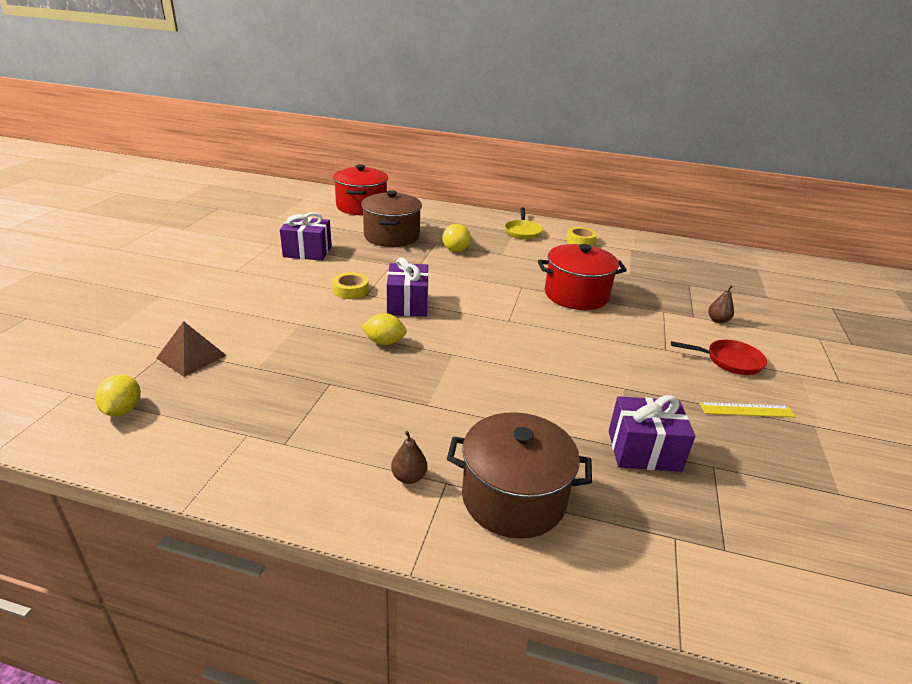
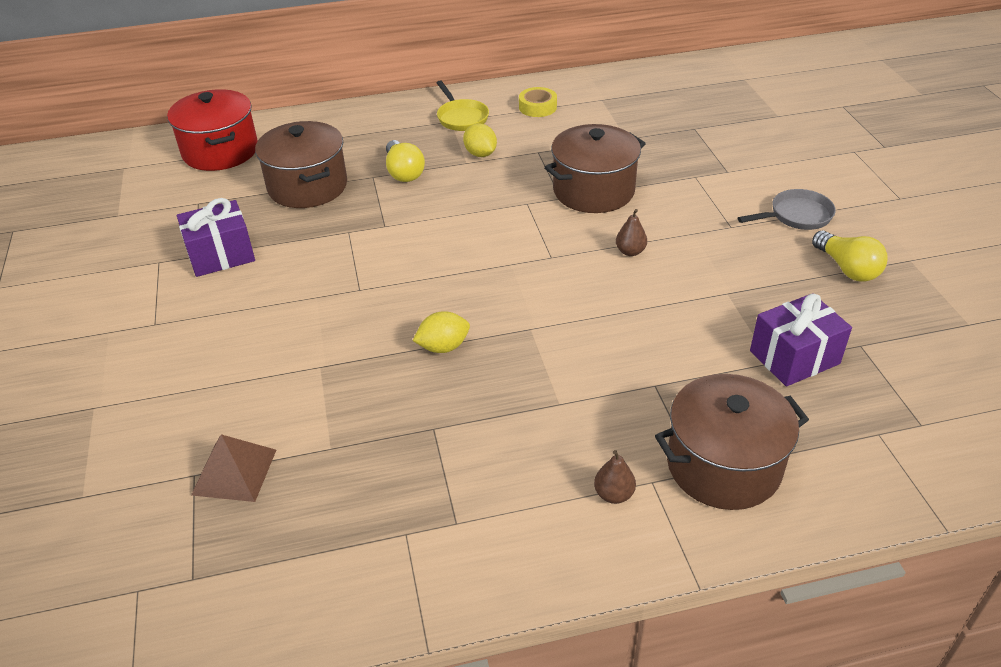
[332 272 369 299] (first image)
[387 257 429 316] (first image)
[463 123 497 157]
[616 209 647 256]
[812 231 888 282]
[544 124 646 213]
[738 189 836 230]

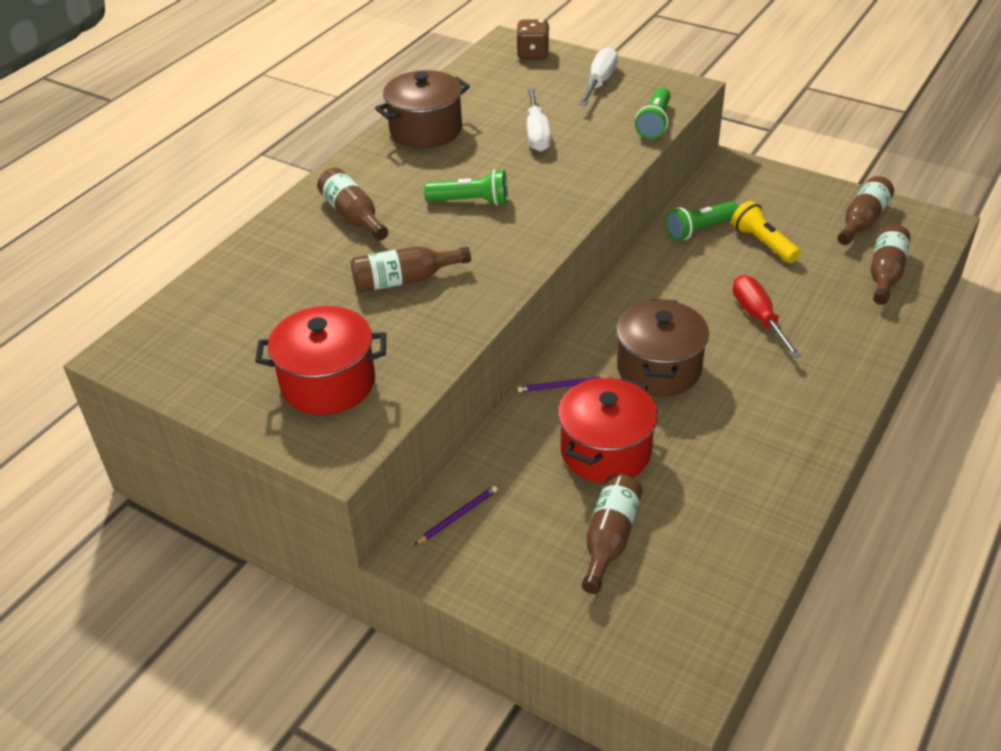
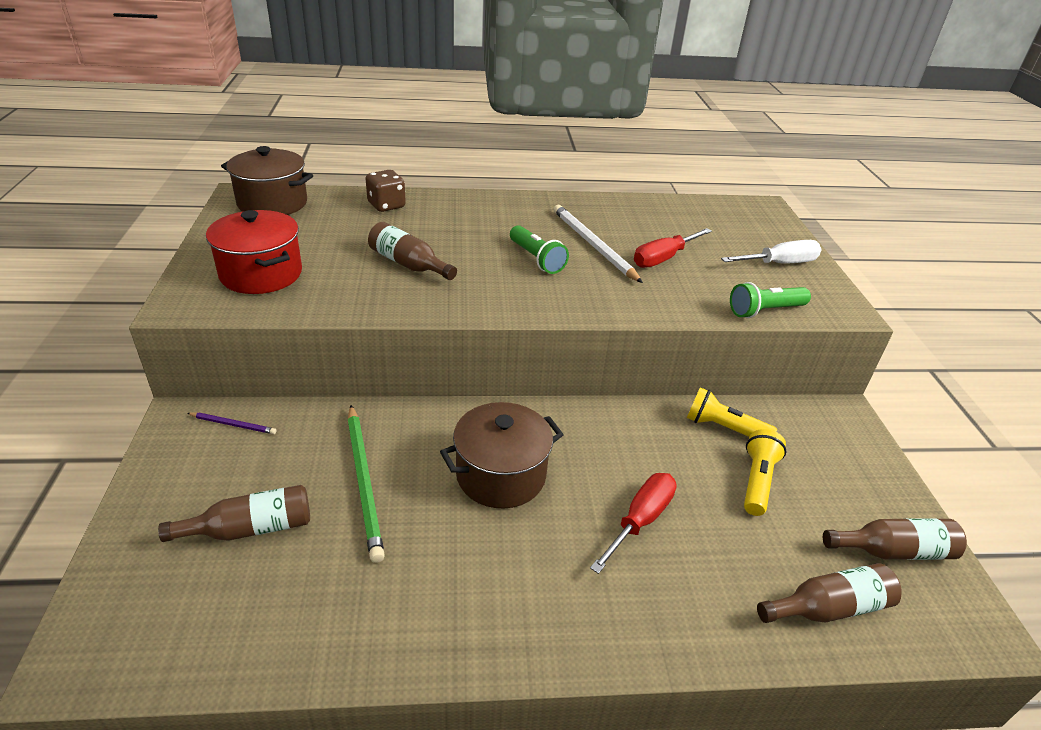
[317 168 388 240] (first image)
[518 377 610 392] (first image)
[554 205 643 283]
[221 146 313 215]
[365 170 406 212]
[347 405 385 563]
[634 228 712 268]
[687 387 777 437]

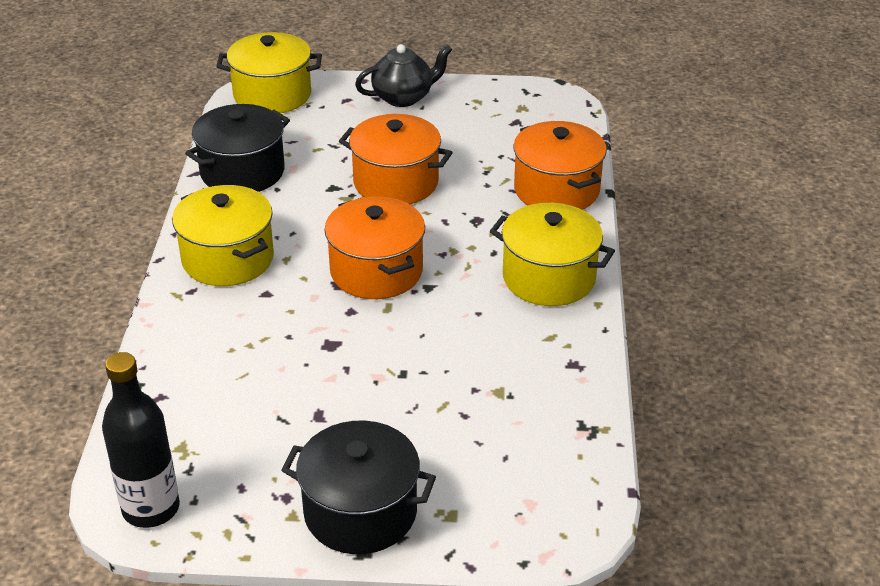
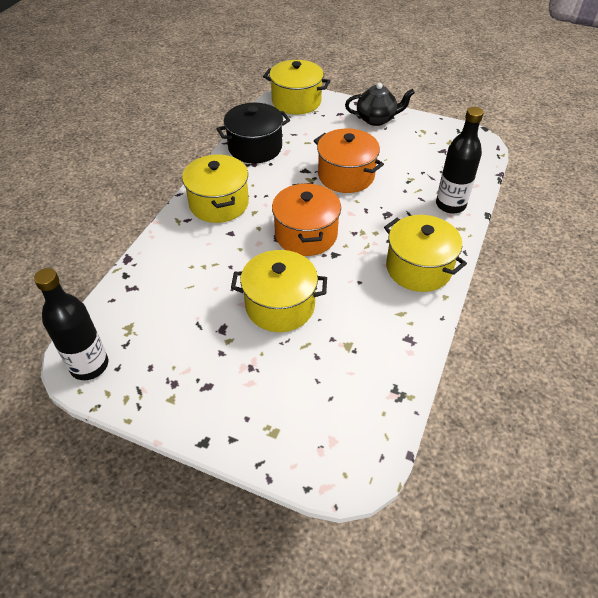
[281 421 436 554] (first image)
[231 250 327 332]
[436 107 484 214]

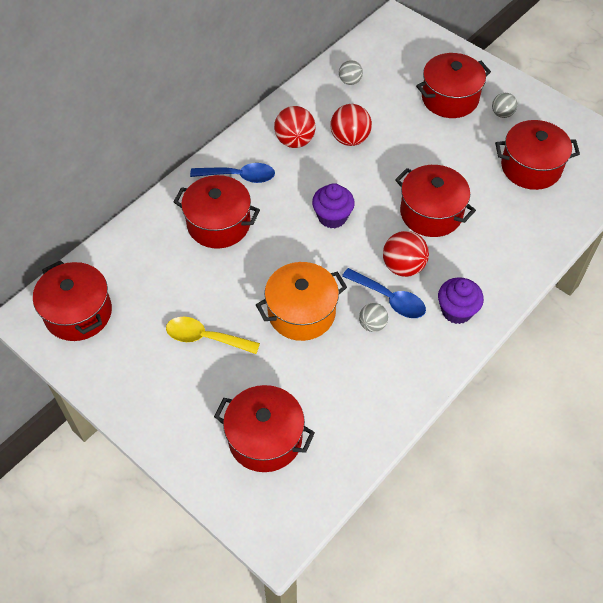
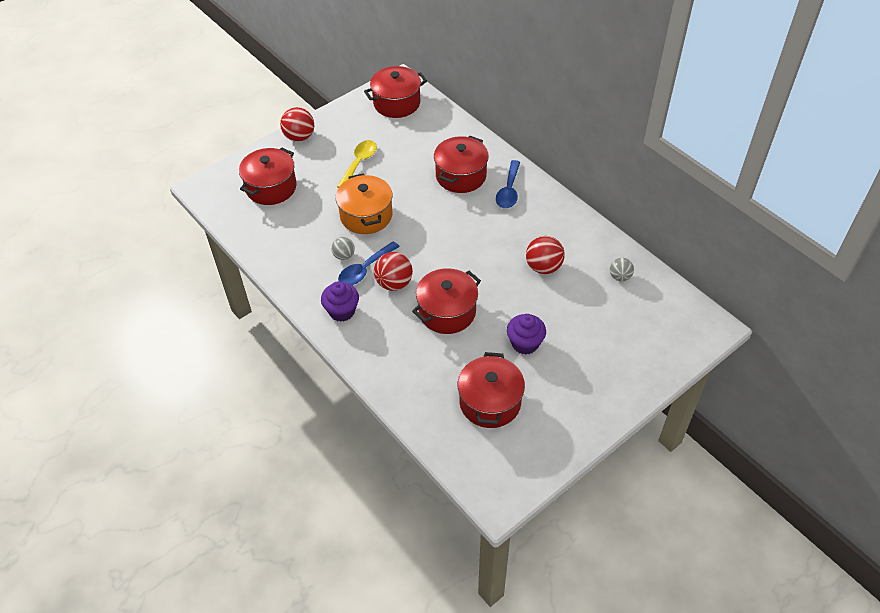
[416 53 491 118] (first image)
[492 93 517 118] (first image)
[280 107 314 142]
[507 314 546 355]

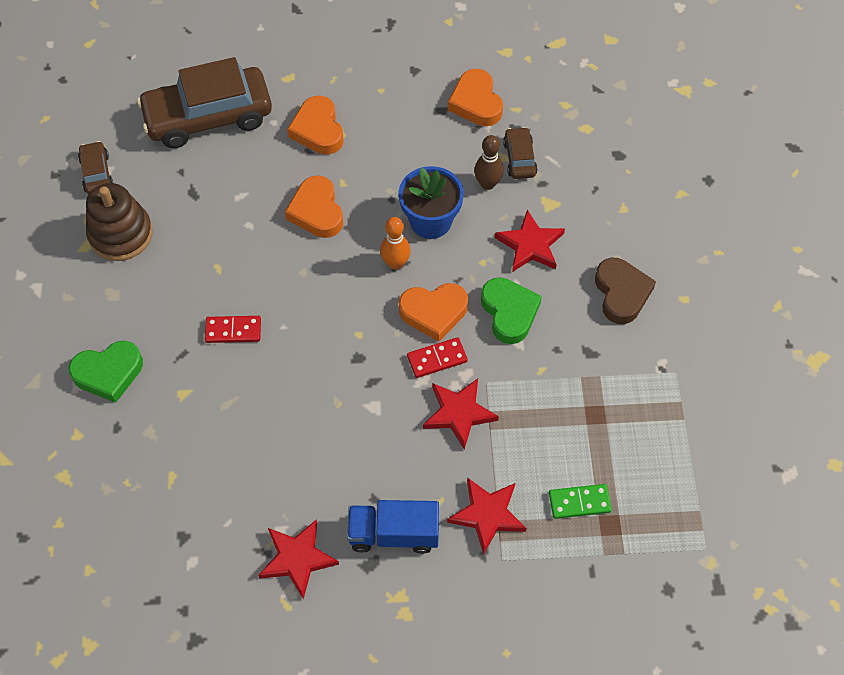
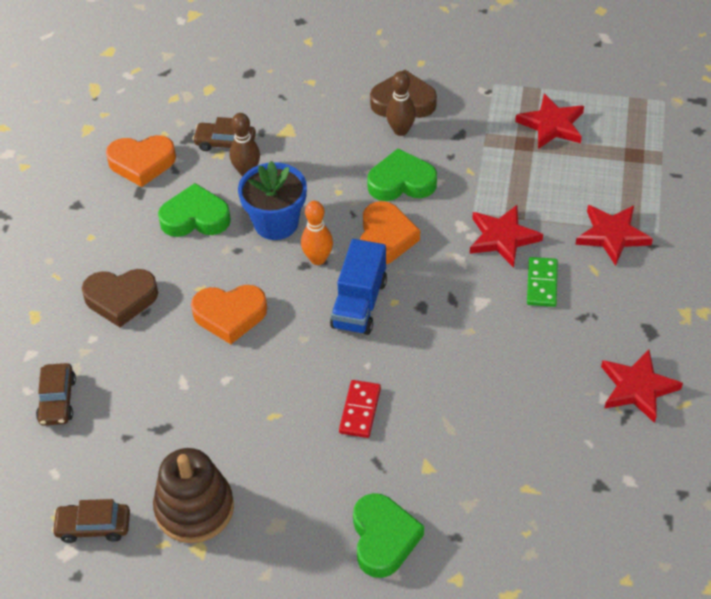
[407 337 468 378] (first image)
[158 183 231 237]
[386 71 416 136]
[330 239 387 335]
[515 93 584 149]
[527 257 558 307]
[82 269 158 327]
[36 363 76 426]

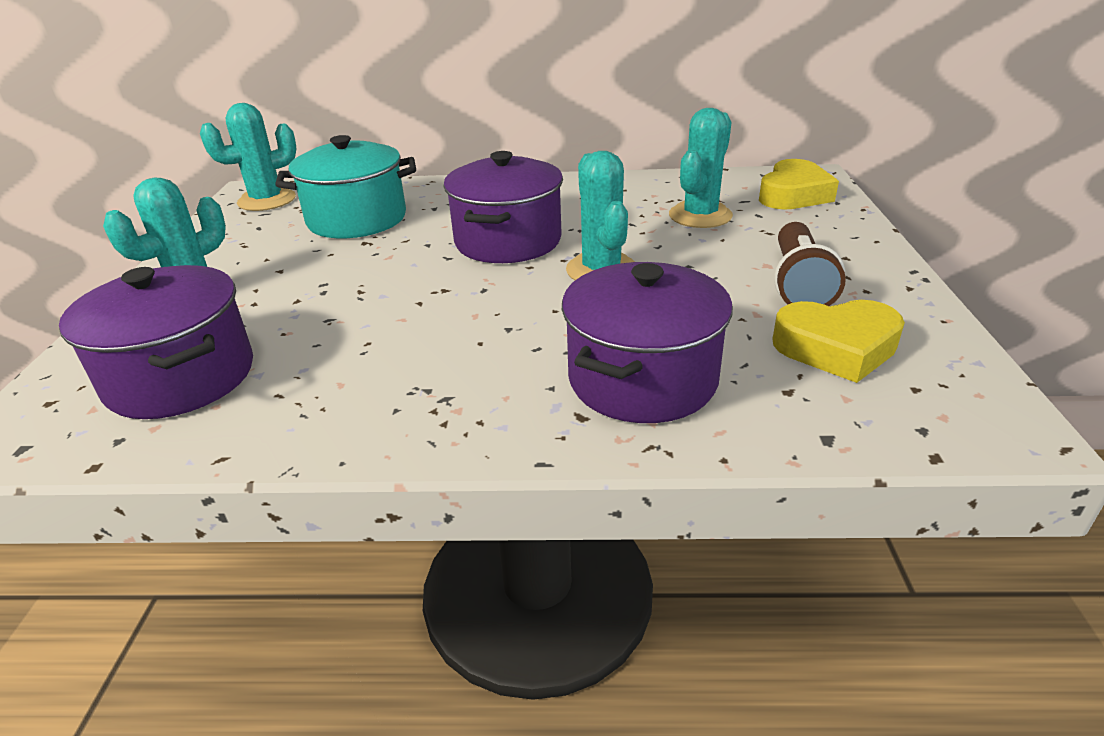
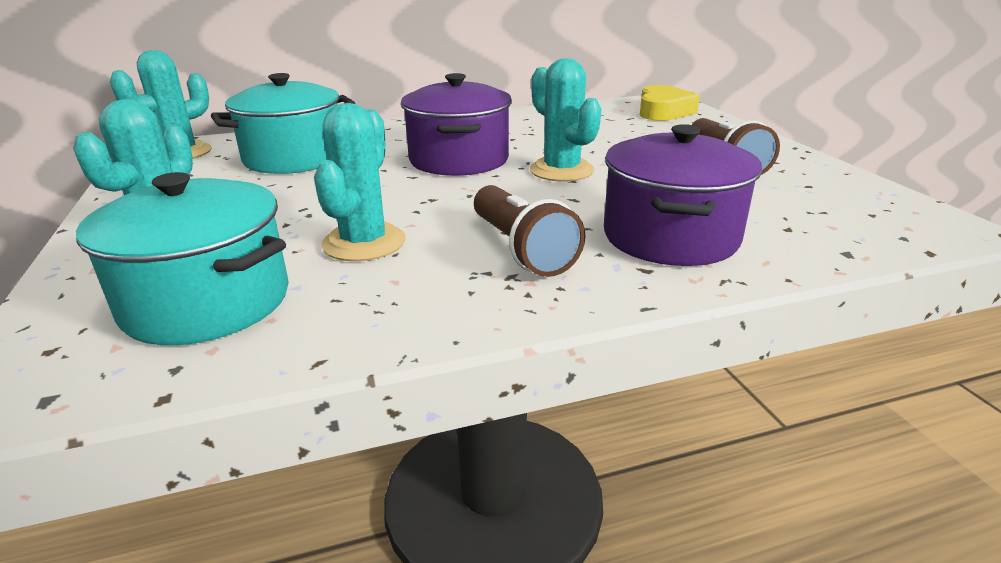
[773 300 905 383] (first image)
[474 185 585 277]
[314 103 406 261]
[76 172 289 345]

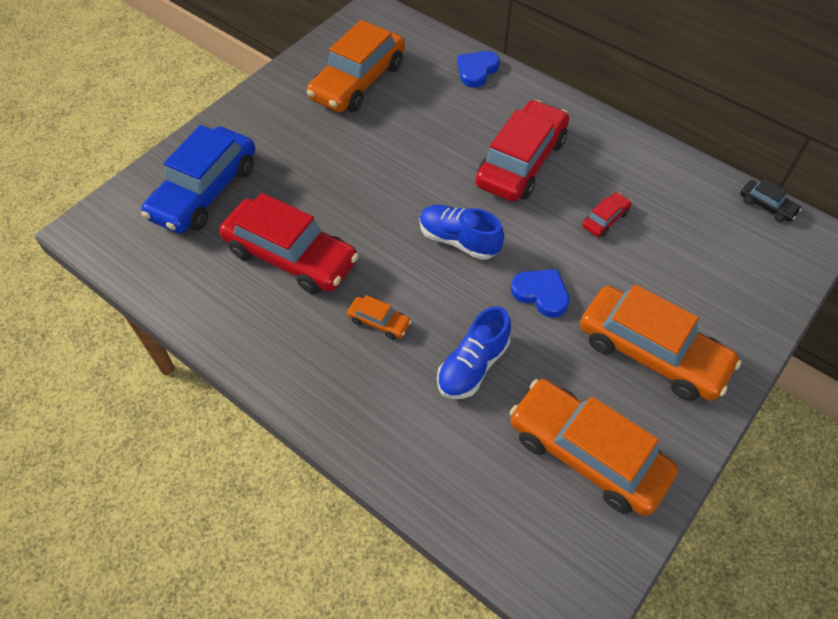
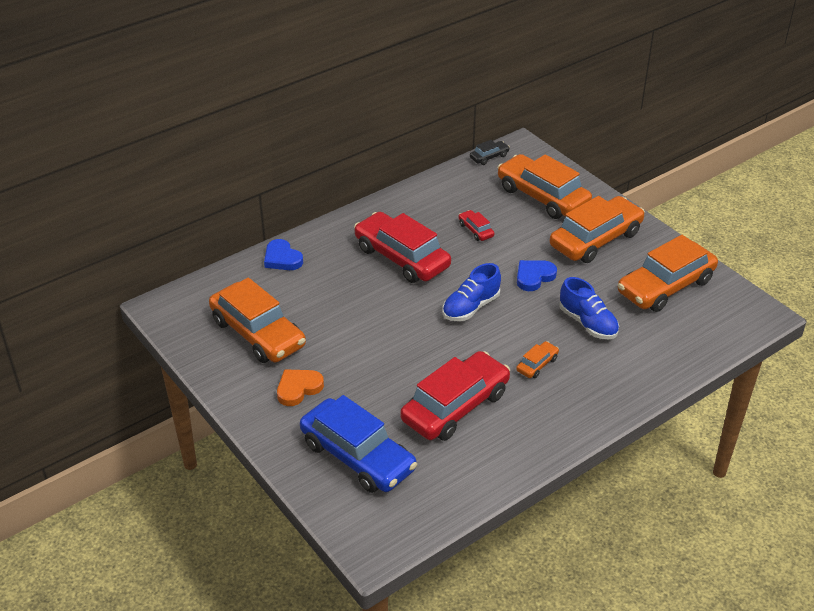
[277 369 324 406]
[497 154 592 219]

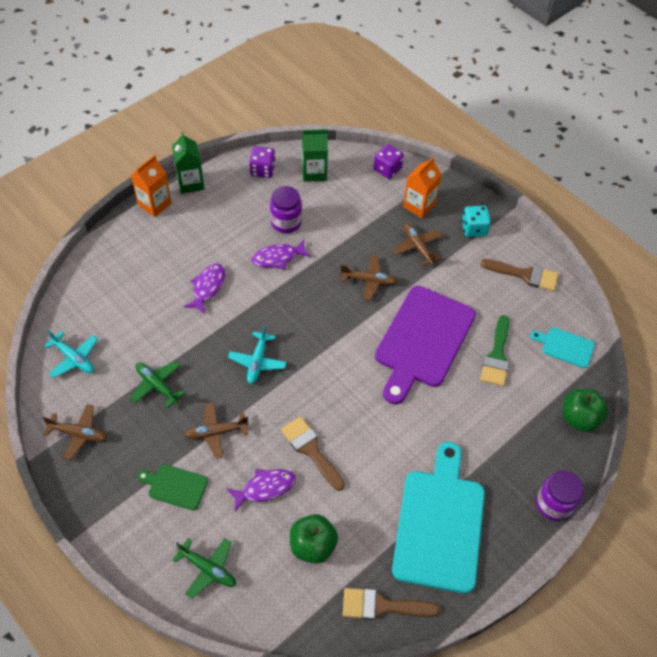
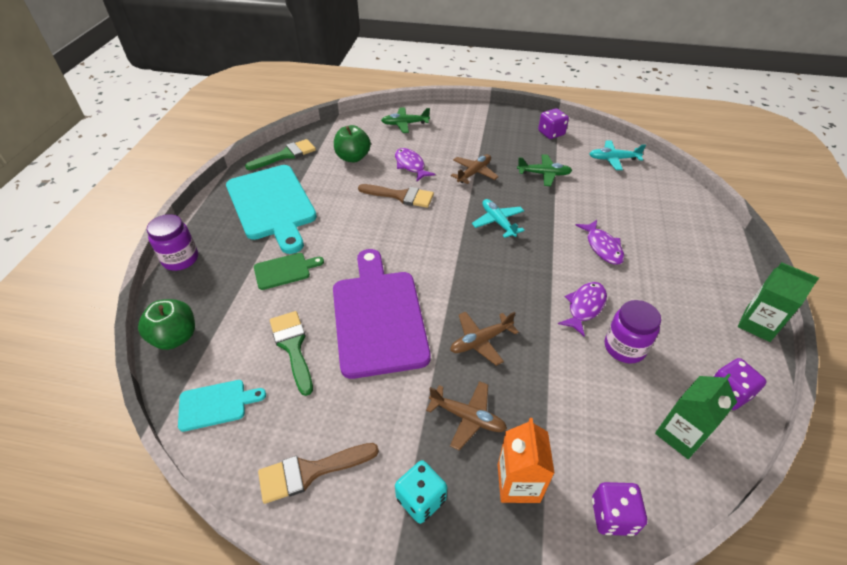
[131 155 171 217] (first image)
[254 253 324 290]
[538 108 569 139]
[245 139 316 170]
[395 148 435 181]

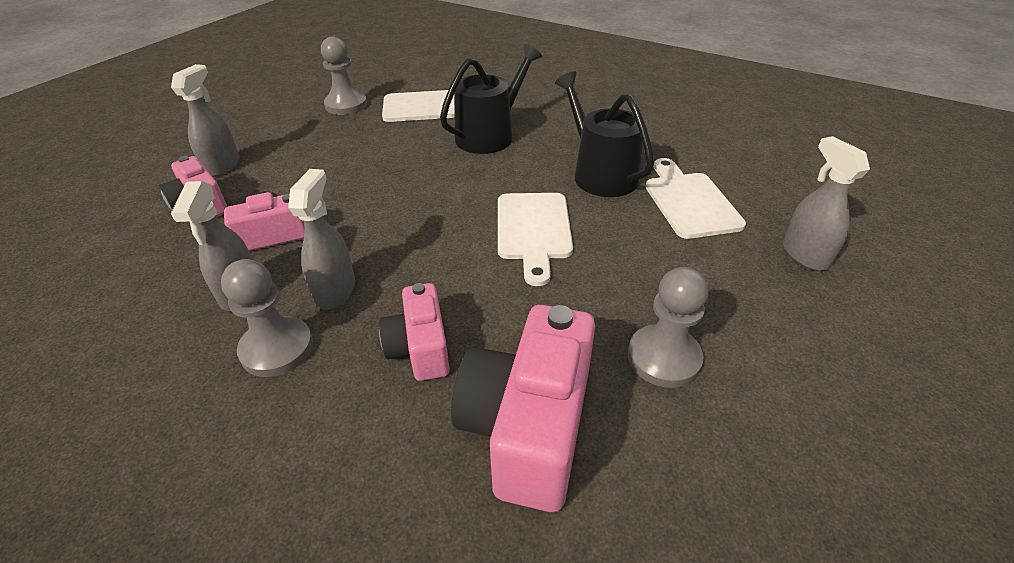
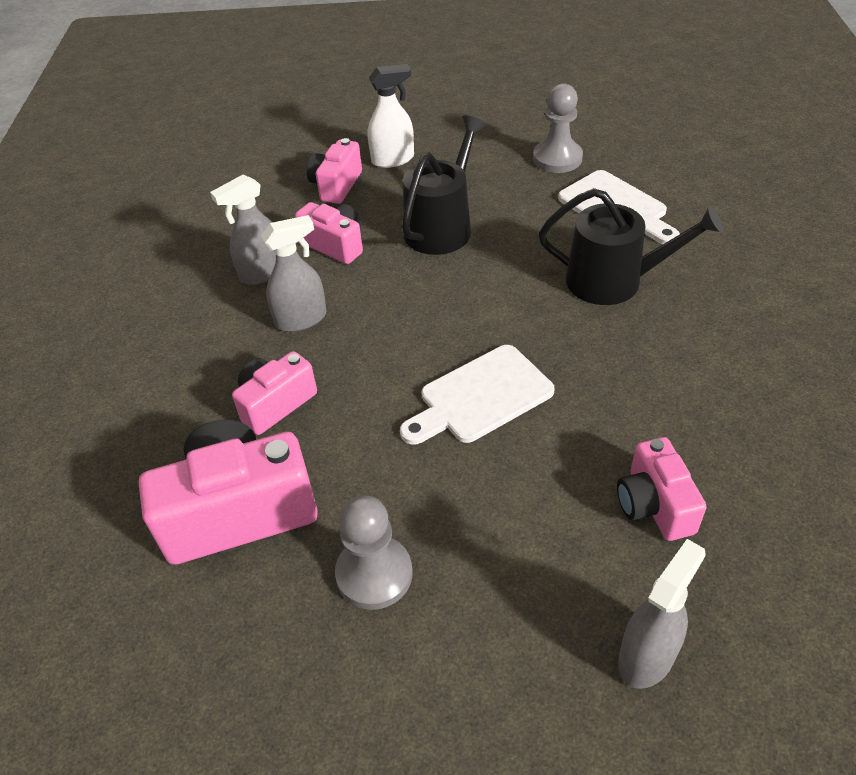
[221 259 313 377] (first image)
[402 115 486 255]
[617 437 707 541]
[368 64 414 168]

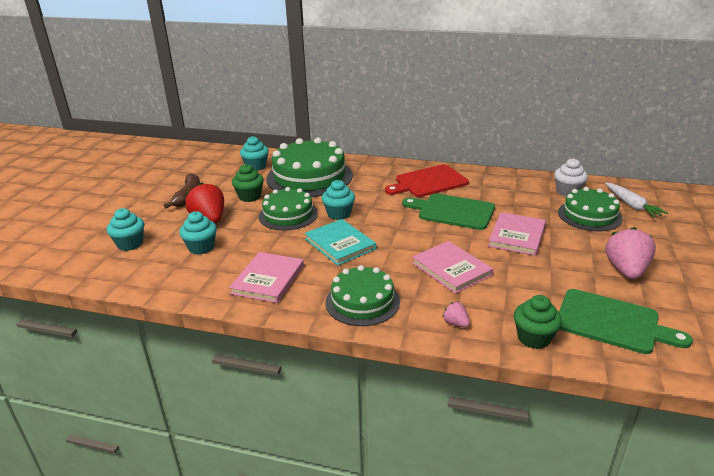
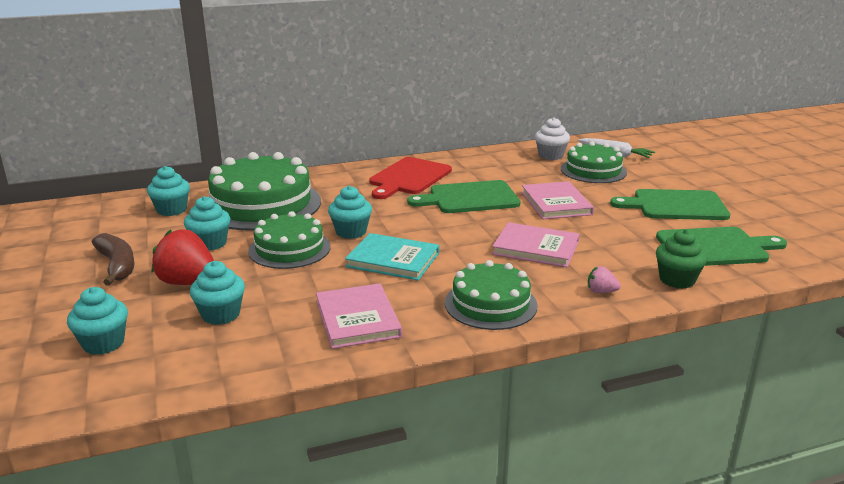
[610 189 730 220]
[184 196 231 251]

